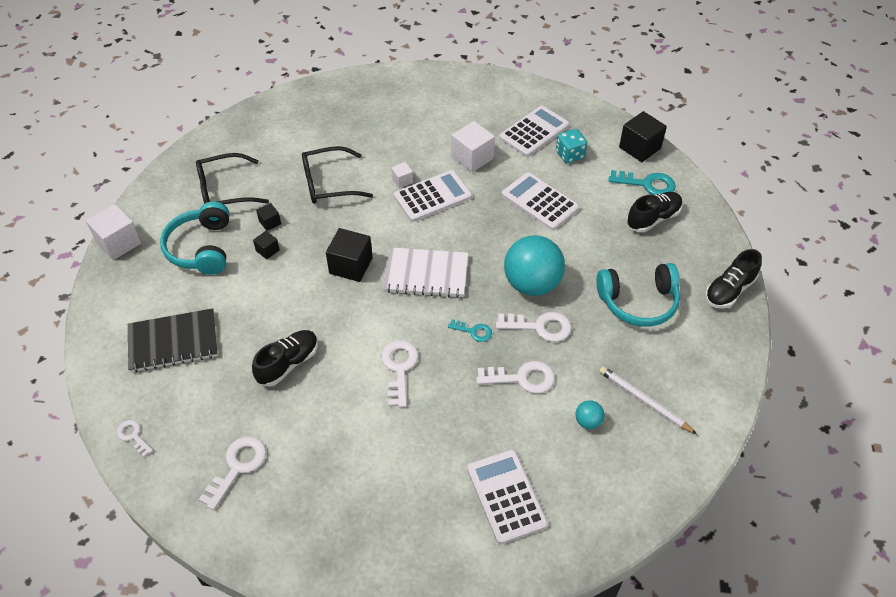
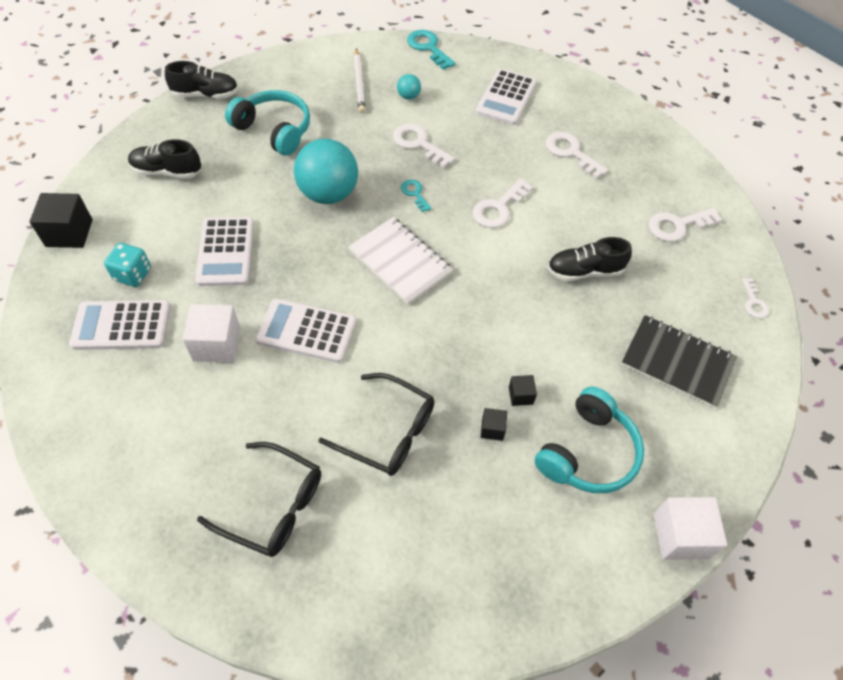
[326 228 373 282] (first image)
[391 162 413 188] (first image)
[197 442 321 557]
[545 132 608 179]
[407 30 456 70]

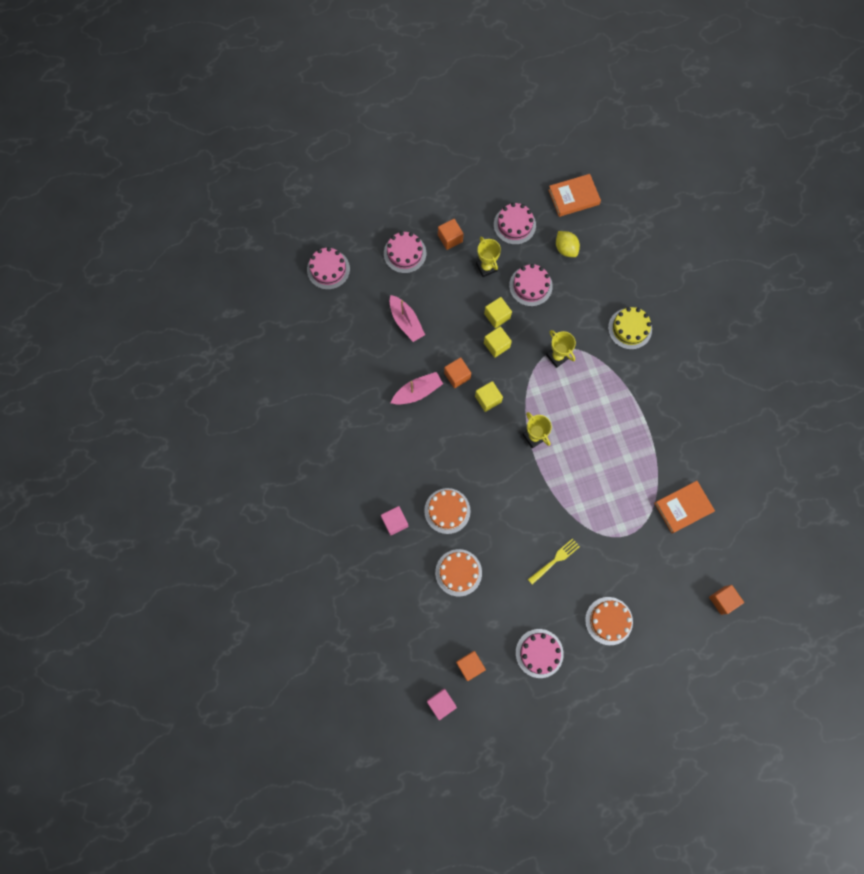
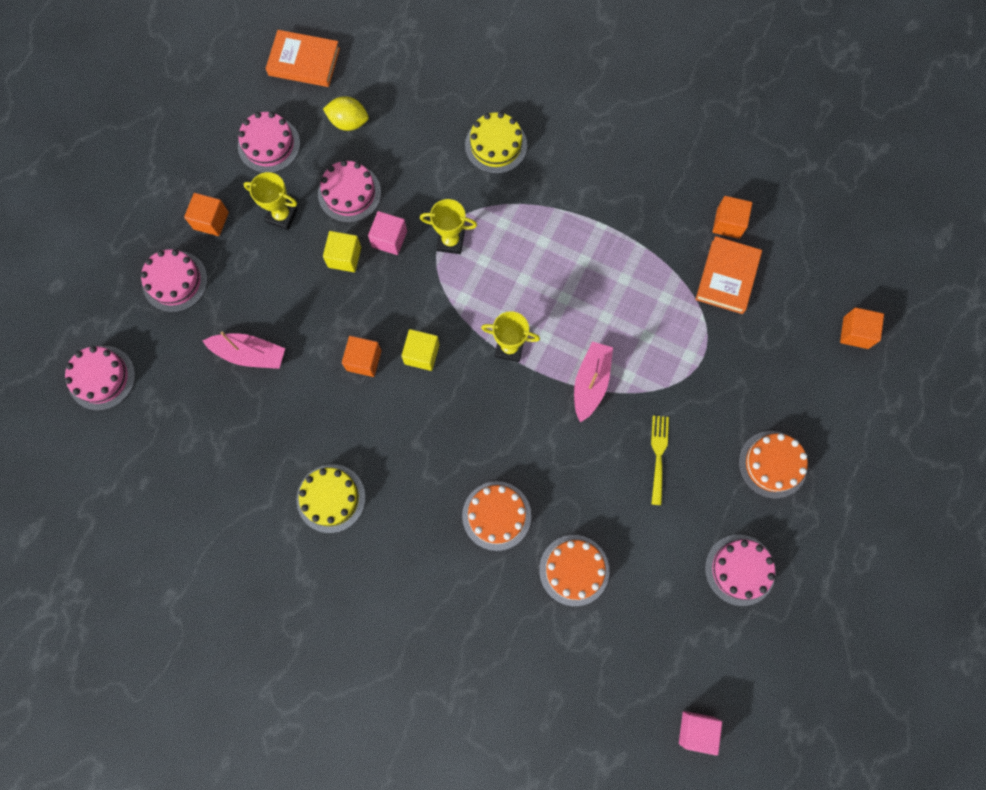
[484 326 512 358] (first image)
[296 464 366 533]
[368 211 407 255]
[574 341 613 422]
[713 196 752 239]
[266 30 340 87]

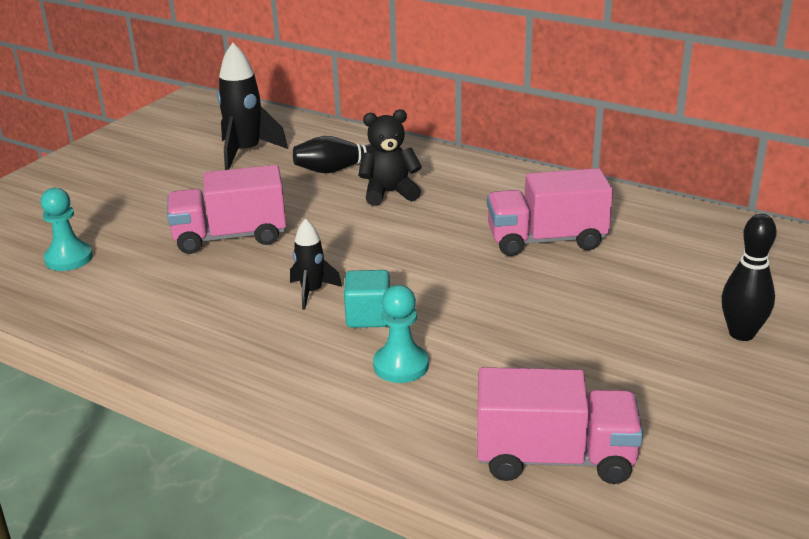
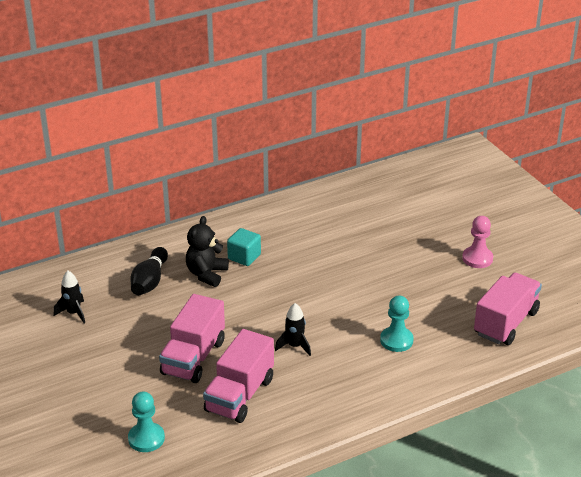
[721 214 777 341] (first image)
[462 216 493 268]
[227 228 261 266]
[203 329 274 423]
[54 271 85 324]

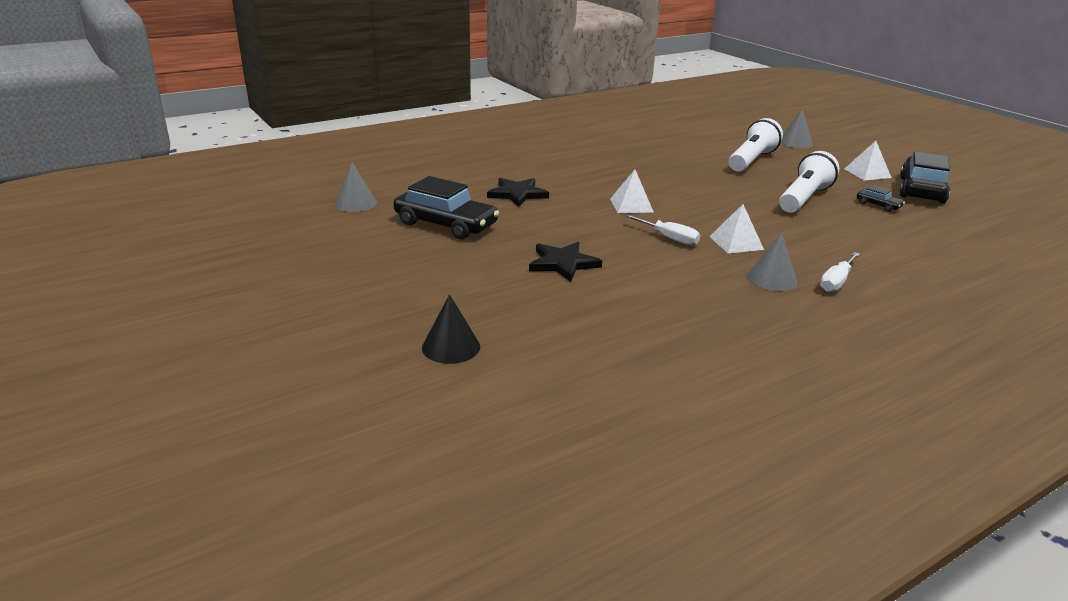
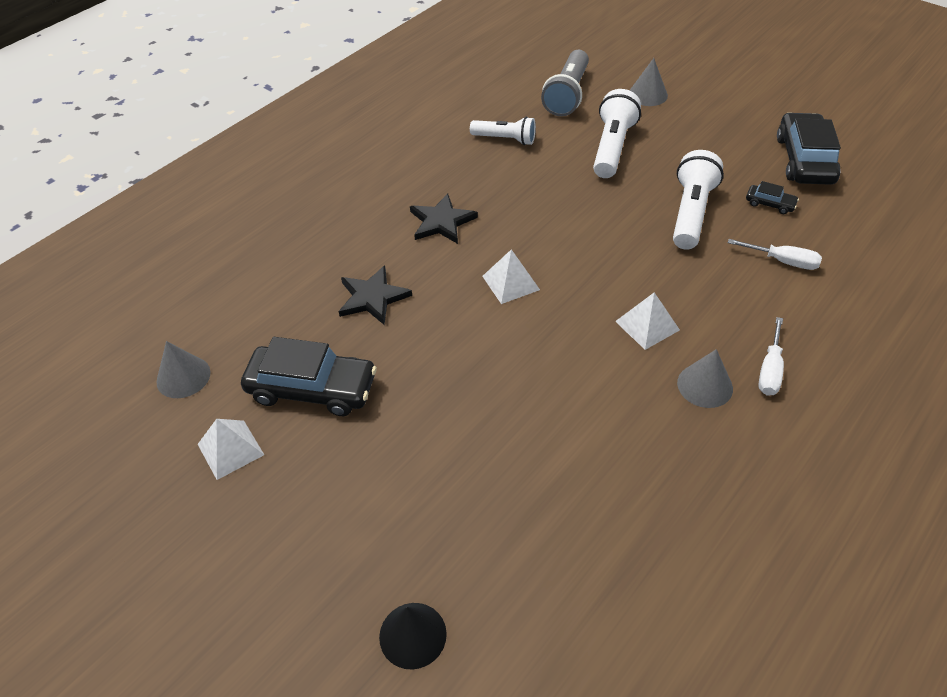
[470 117 536 145]
[541 50 589 116]
[410 193 478 244]
[728 239 822 270]
[198 419 264 480]

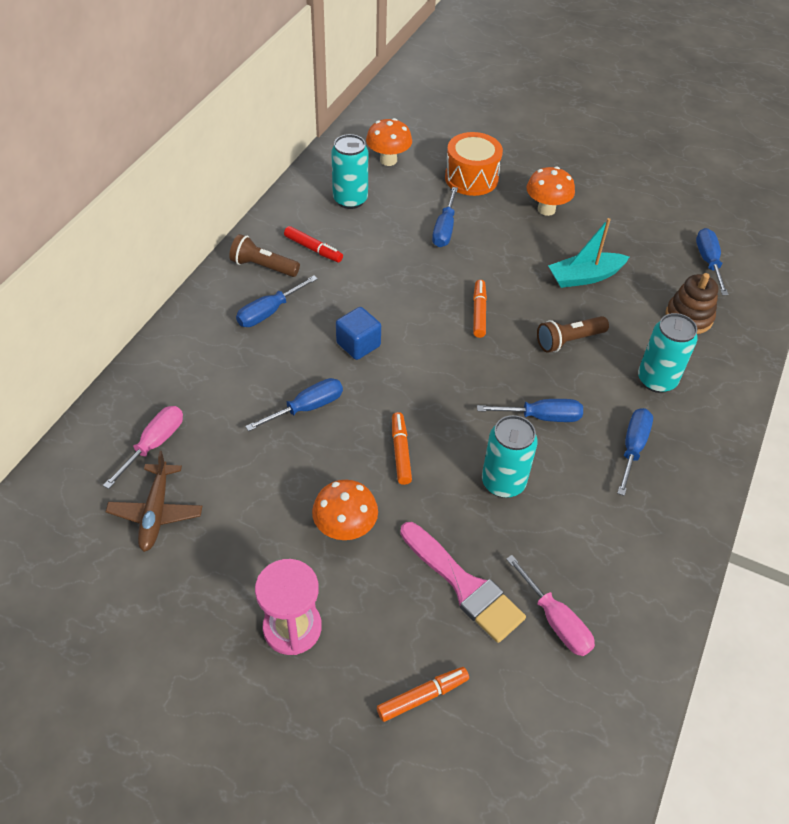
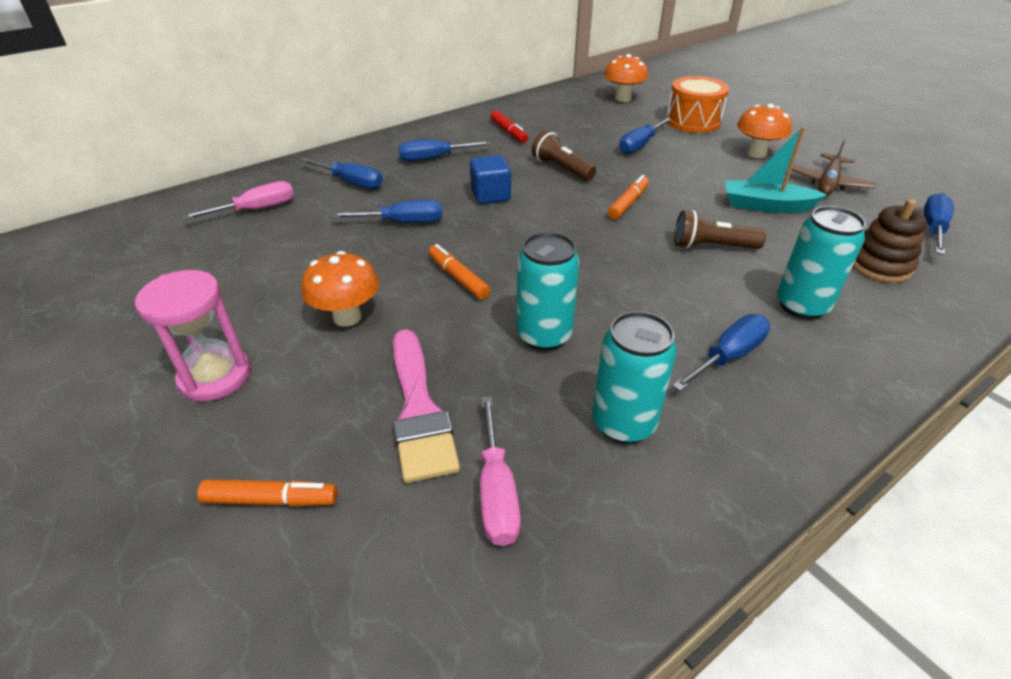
[791 140 876 196]
[532 130 596 181]
[592 311 677 444]
[300 158 383 189]
[428 244 490 299]

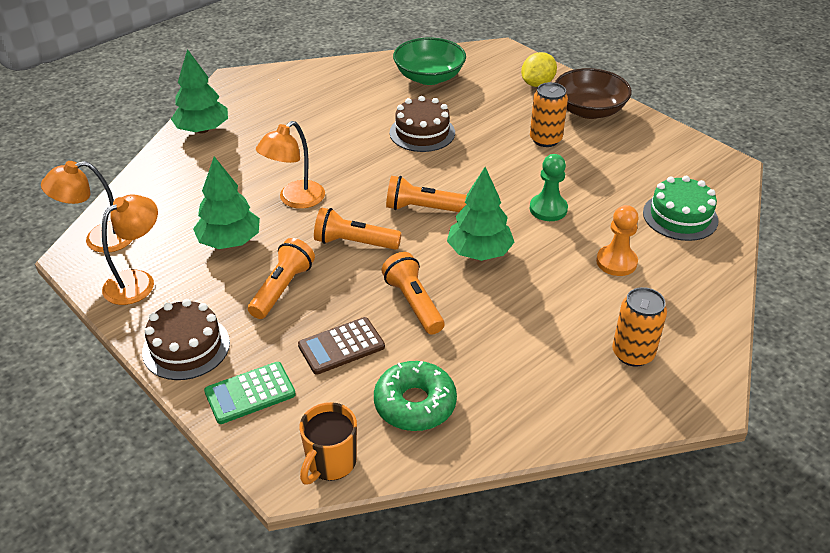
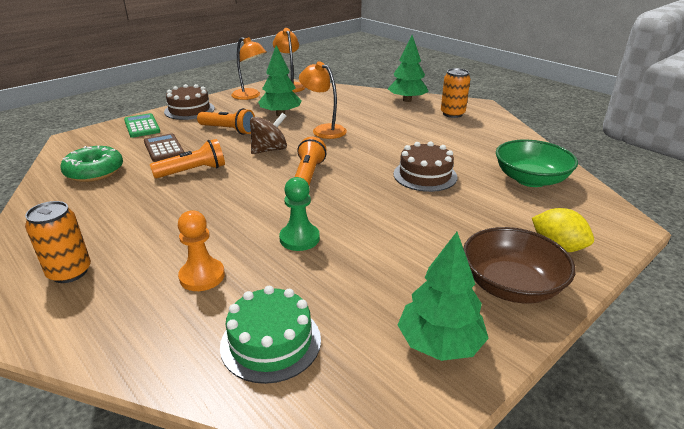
[299 402 357 484] (first image)
[398 232 489 361]
[441 68 470 118]
[250 113 287 154]

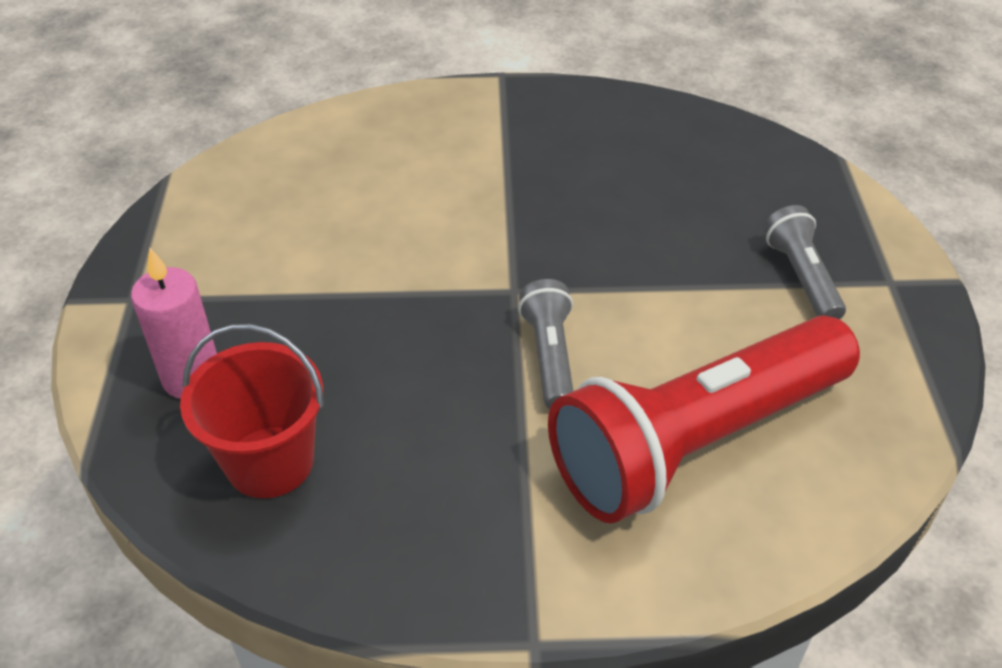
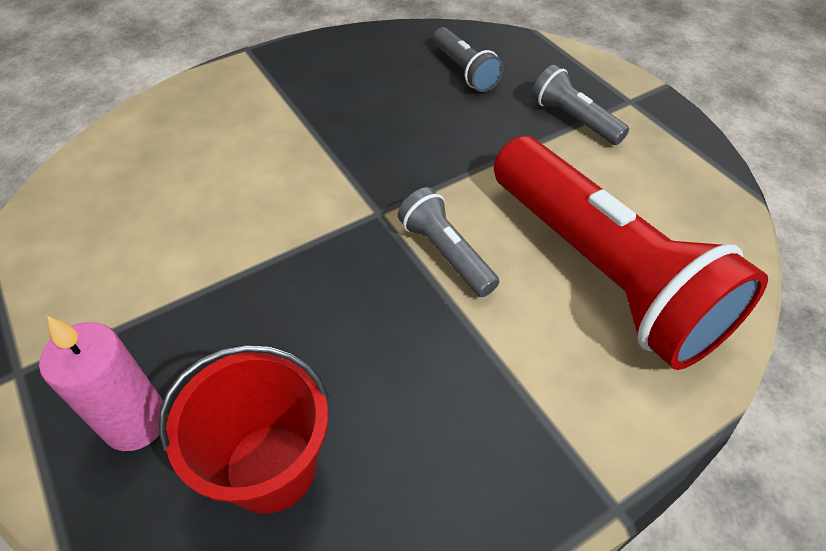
[433 27 504 92]
[494 136 768 370]

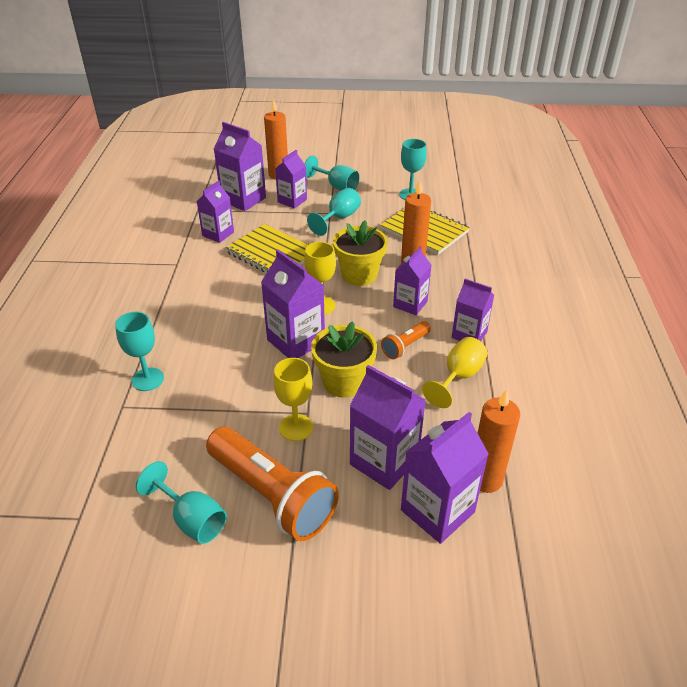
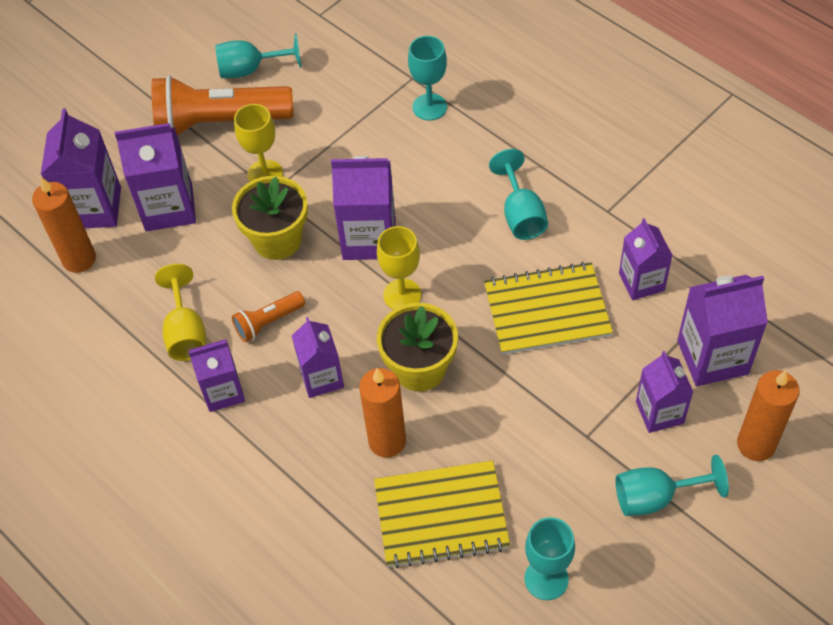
[489 149 548 240]
[232 291 305 342]

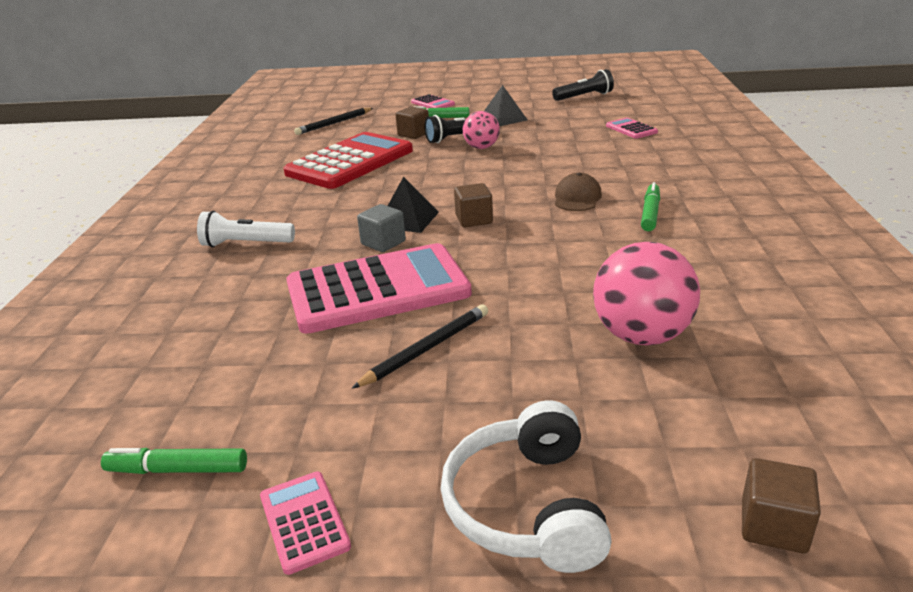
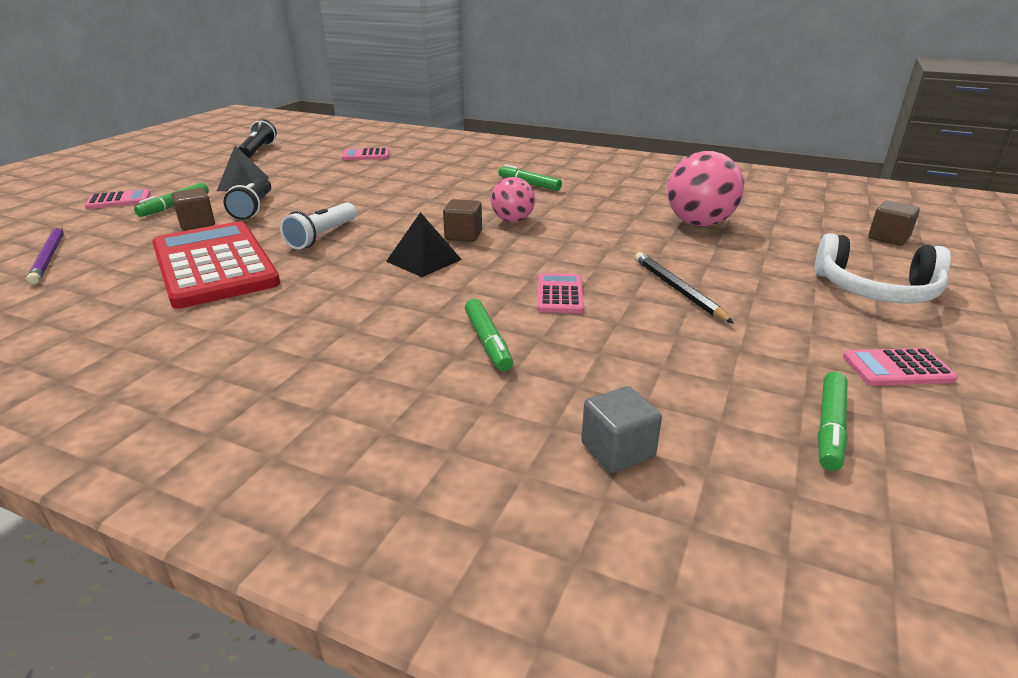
[555 173 602 211] (first image)
[465 299 513 371]
[280 202 357 249]
[581 386 662 473]
[491 177 535 222]
[26 226 64 284]
[537 273 584 313]

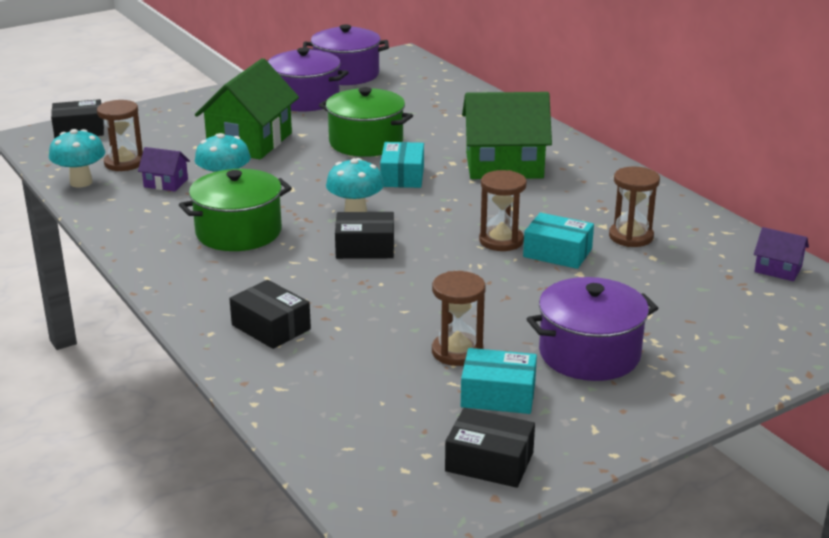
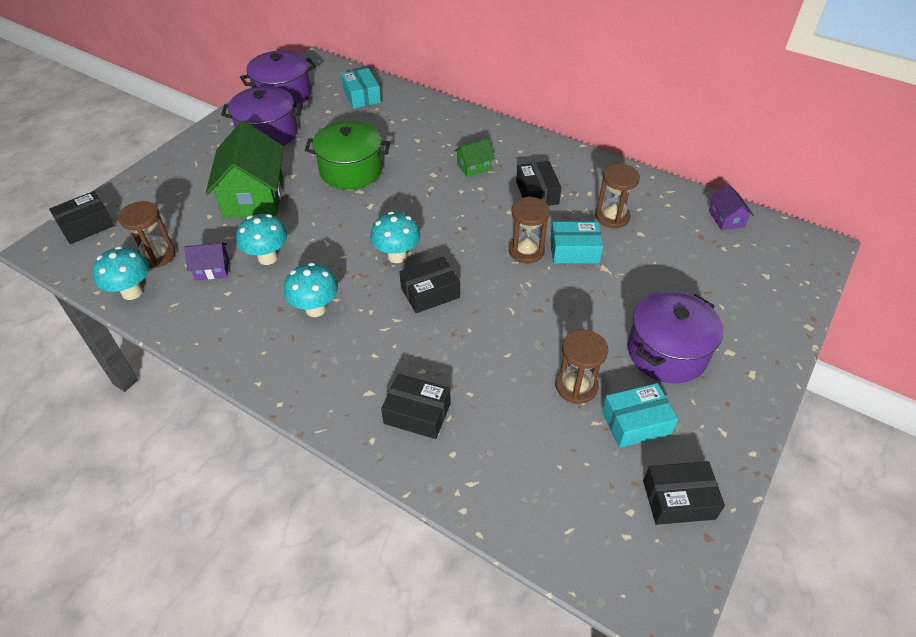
[516 161 562 206]
[341 68 381 109]
[284 263 338 317]
[709 184 754 230]
[454 138 495 177]

